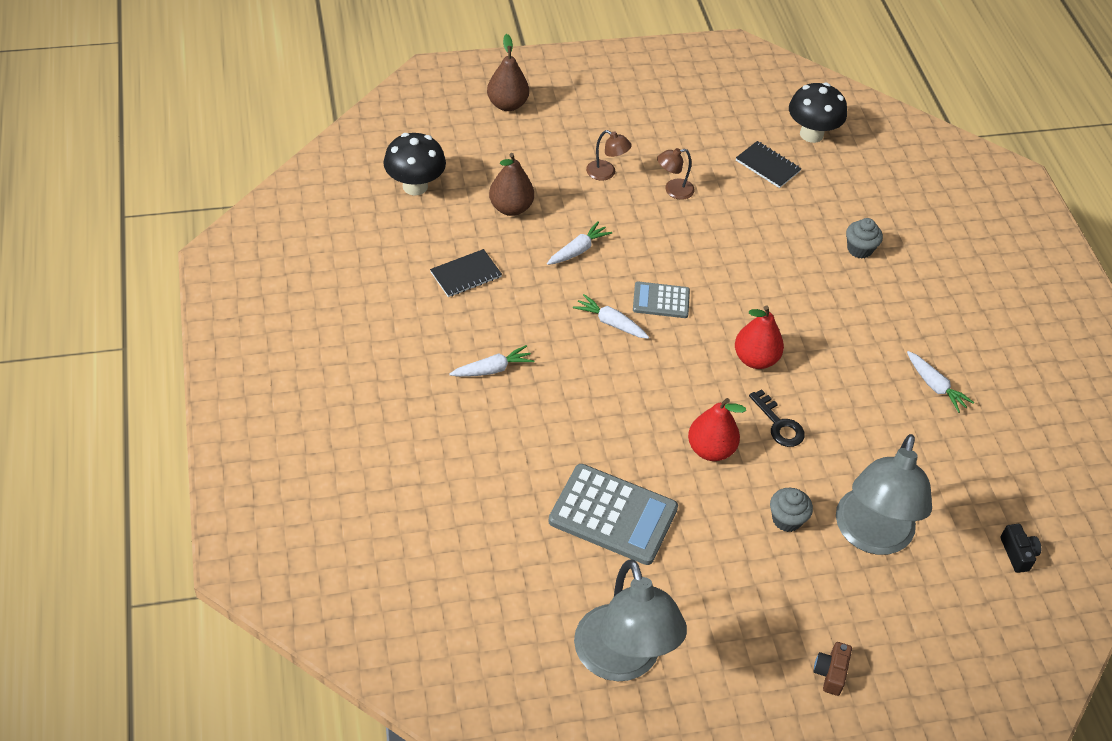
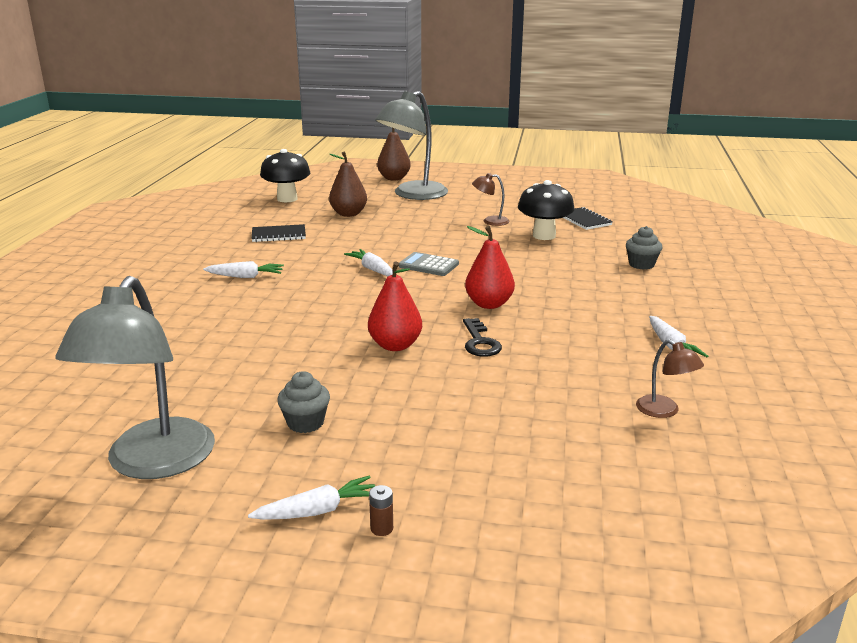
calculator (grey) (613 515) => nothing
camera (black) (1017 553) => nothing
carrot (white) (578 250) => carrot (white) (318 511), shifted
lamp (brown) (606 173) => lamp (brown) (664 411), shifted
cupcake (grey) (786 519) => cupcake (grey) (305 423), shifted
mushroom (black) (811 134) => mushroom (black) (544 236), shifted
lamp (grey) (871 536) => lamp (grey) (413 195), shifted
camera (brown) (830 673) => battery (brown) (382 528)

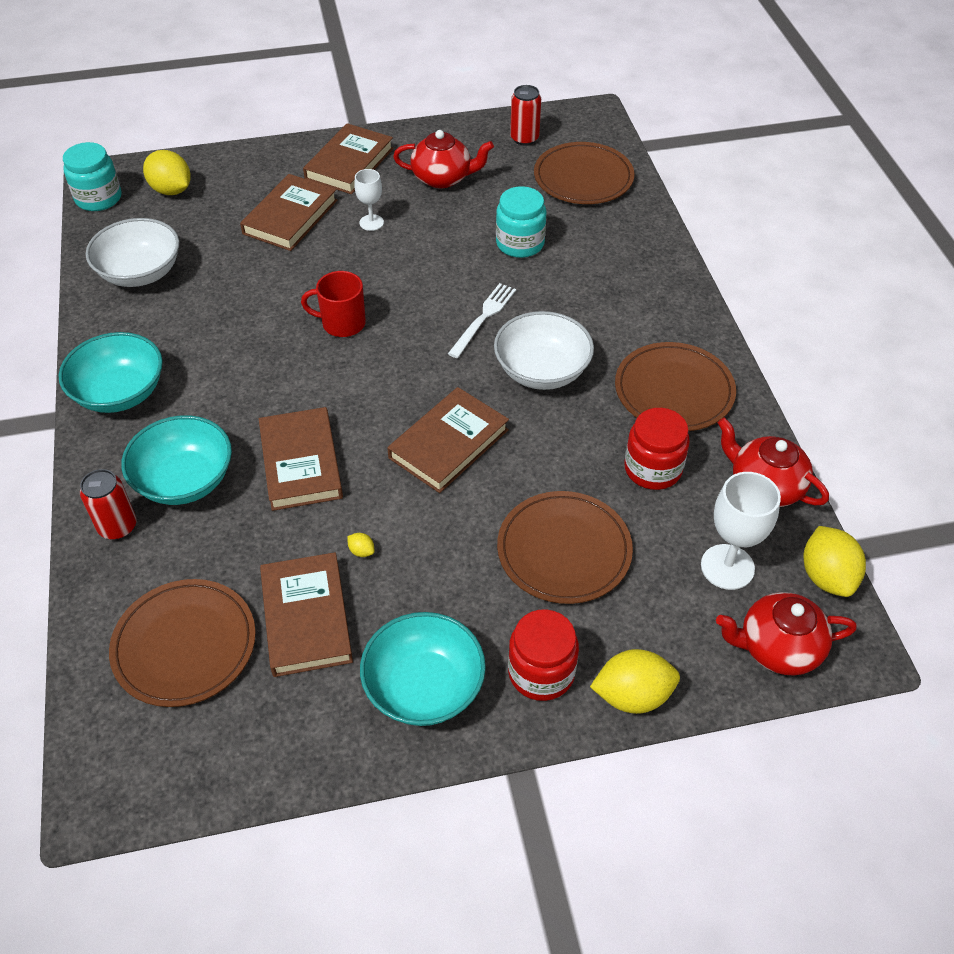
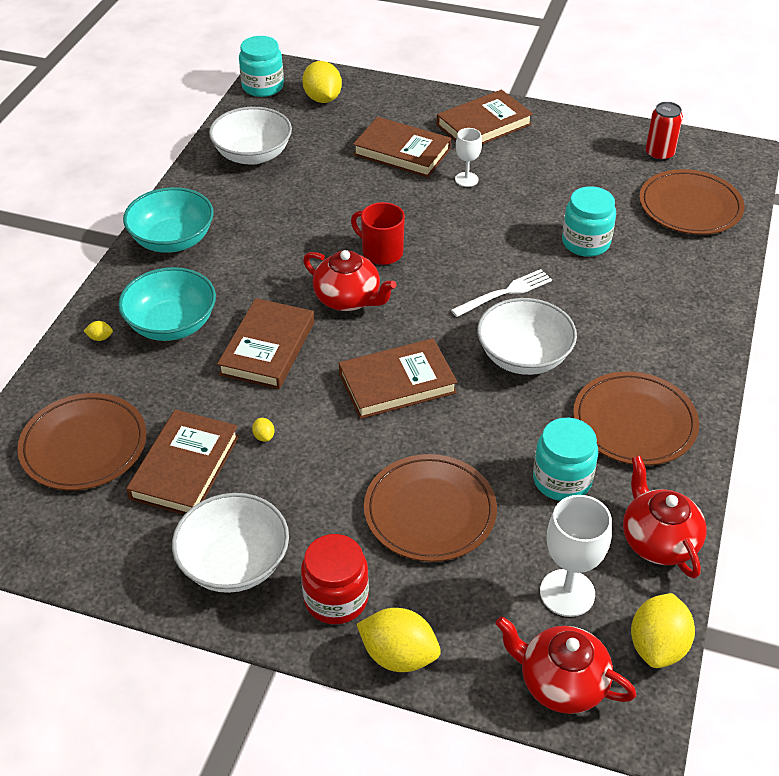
teapot (red) (443 178) => teapot (red) (348 299), shifted
can (red) (117 526) => lemon (yellow) (100 338)
bowl (turquoise) (424 687) => bowl (white) (234 563)
jar (red) (653 469) => jar (turquoise) (562 480)
book (brown) (290 217) => book (brown) (402 152), 60 degrees clockwise

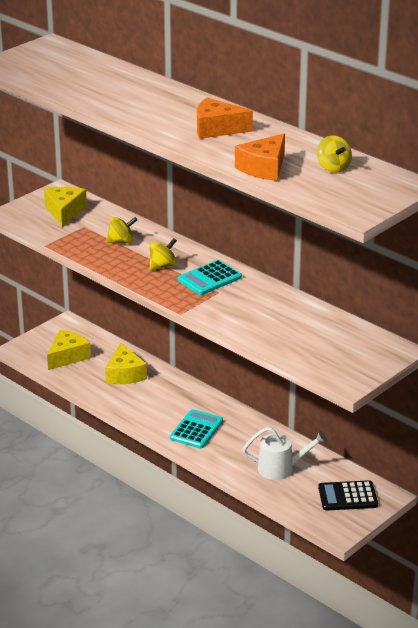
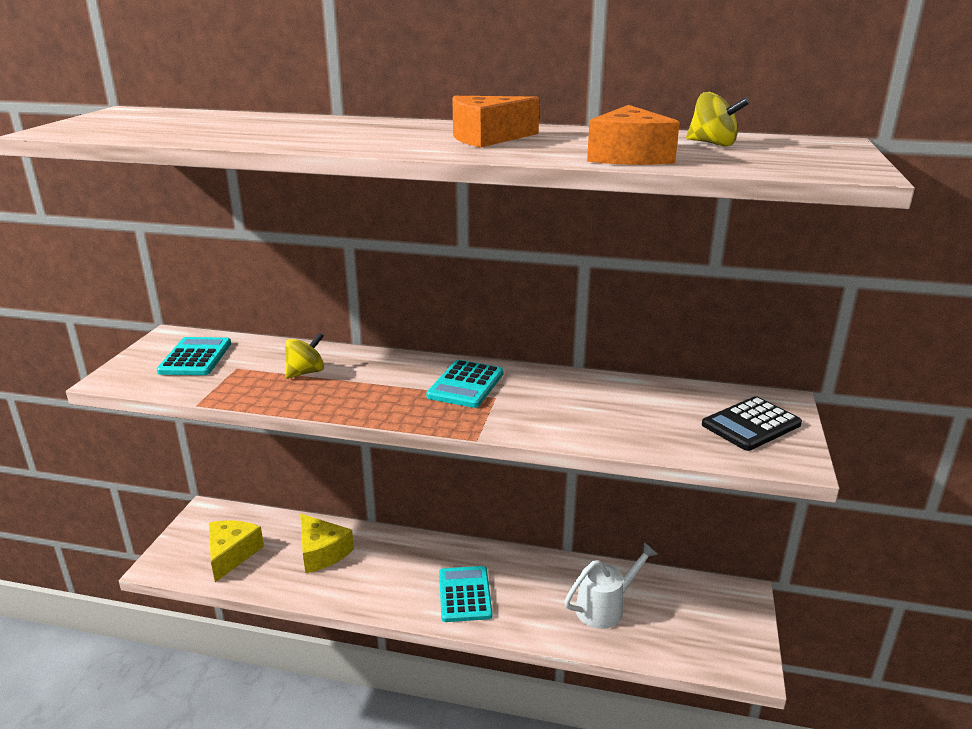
spinning top (yellow) (162 266) => nothing
calculator (black) (347 496) => calculator (black) (751 425), shifted
cheese (yellow) (64 212) => calculator (turquoise) (195 357)

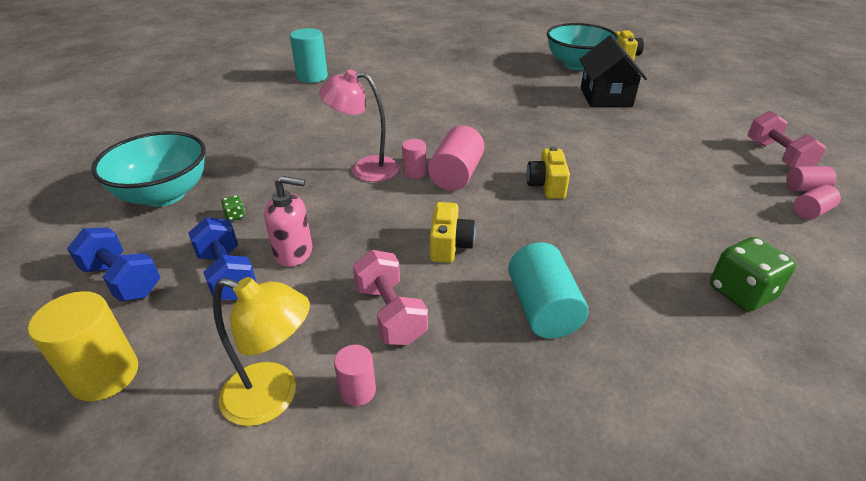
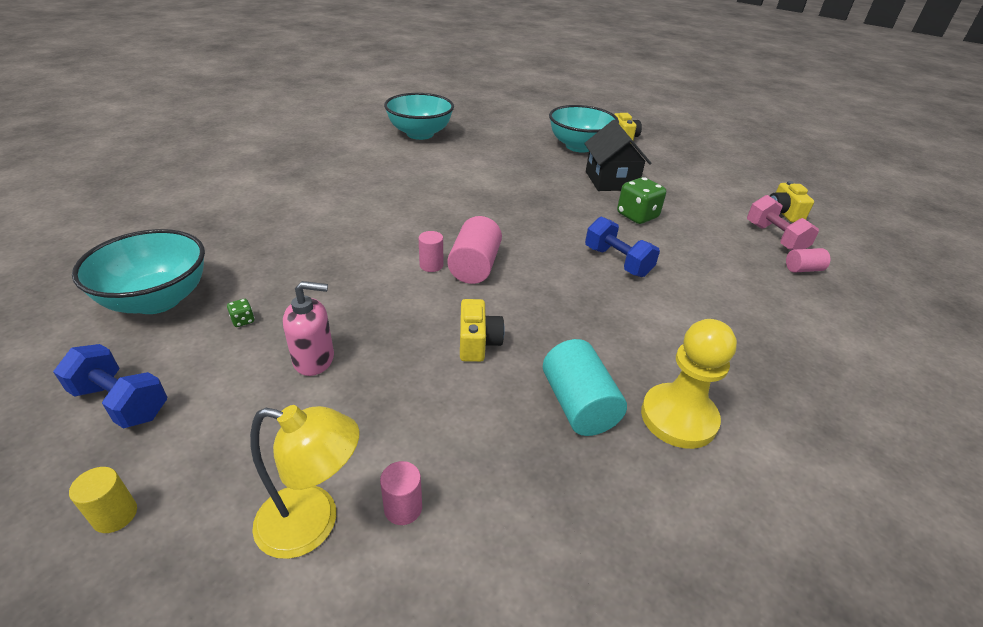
cylinder (turquoise) (312 77) => nothing
lamp (pink) (365 169) => nothing
dumbbell (pink) (390 313) => nothing
cylinder (pink) (811 212) => nothing
nothing => bowl (turquoise) (420 134)
nothing => pawn (yellow) (678 417)
dumbbell (blue) (227 275) => dumbbell (blue) (617 262), shifted
camera (yellow) (546 186) => camera (yellow) (783 213), shifted
dice (green) (741 293) => dice (green) (637 216), shifted
cylinder (yellow) (105 375) => cylinder (yellow) (115 515), x0.56

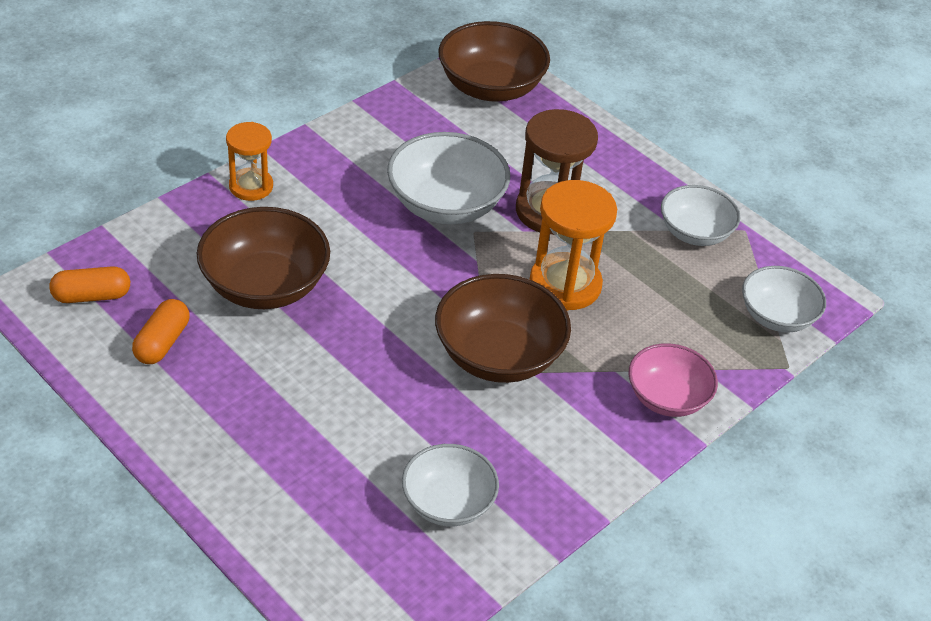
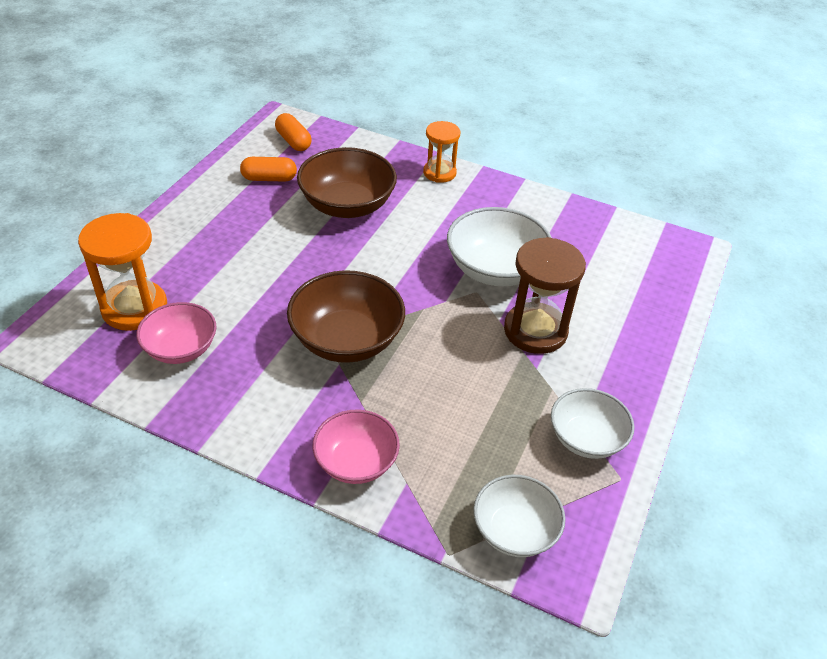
bowl (brown) (490 87) => nothing
hourglass (orange) (565 284) => hourglass (orange) (134 308), shifted
bowl (white) (448 503) => bowl (pink) (181 348)

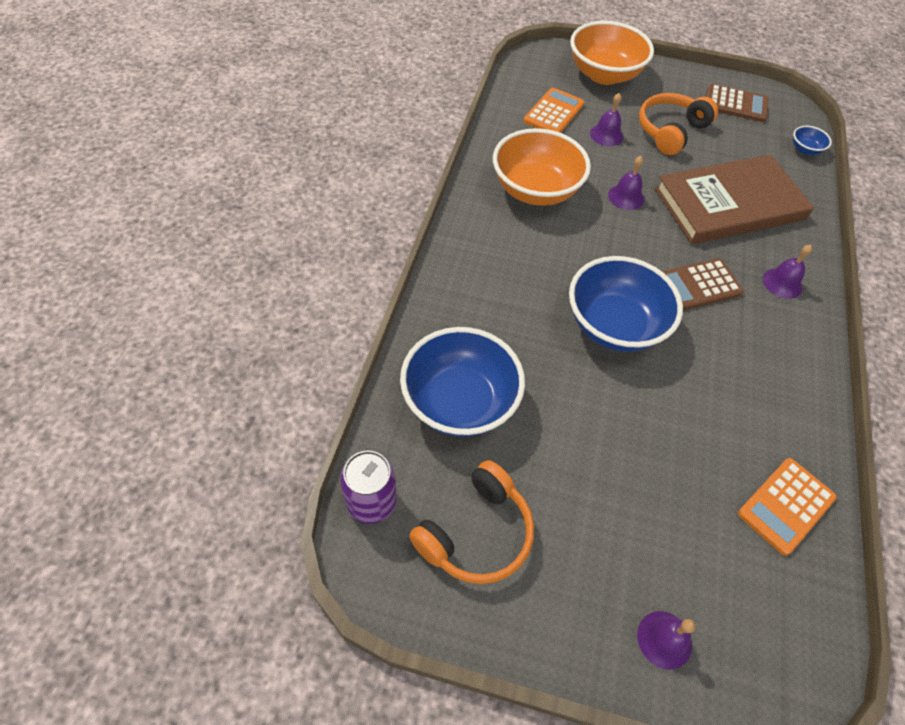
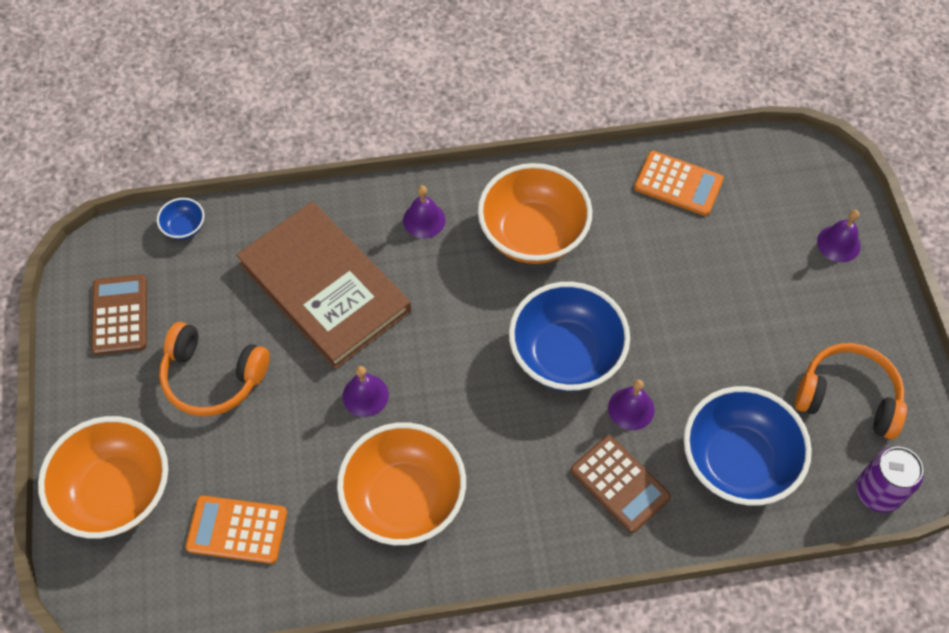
nothing => bowl (orange) (533 234)
bell (purple) (606 135) => bell (purple) (631 408), shifted
calculator (brown) (698 285) => calculator (brown) (619 484), shifted

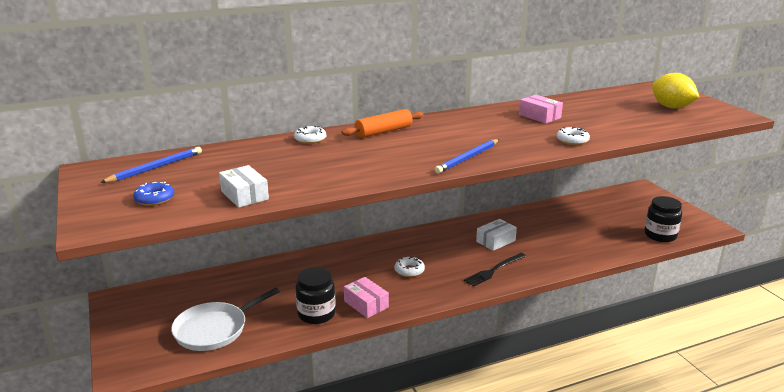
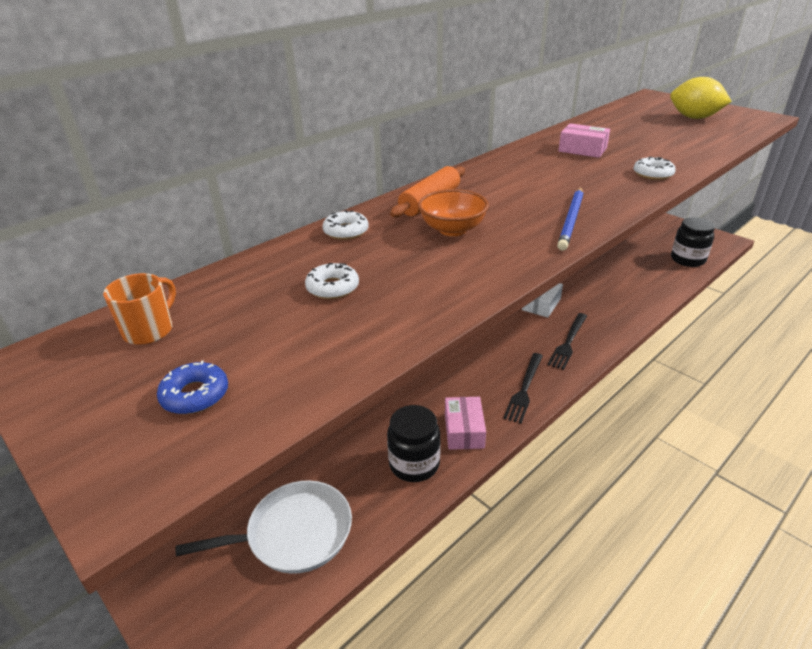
box (white) (244 195) => nothing
nothing => bowl (orange) (452 230)
nothing => fork (black) (524 389)
donut (white) (409 270) => donut (white) (332 287), shifted
pencil (blue) (155 167) => mug (orange) (149 330)
pan (white) (214 329) => pan (white) (294 533), 135 degrees counterclockwise
box (pink) (366 304) => box (pink) (464 430), 60 degrees clockwise

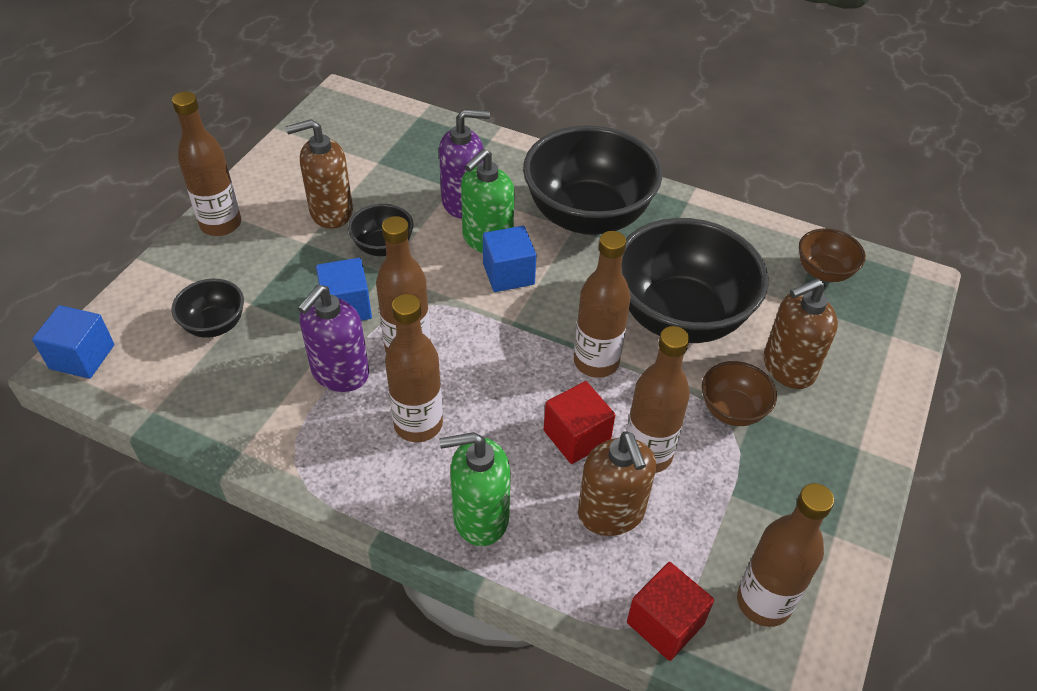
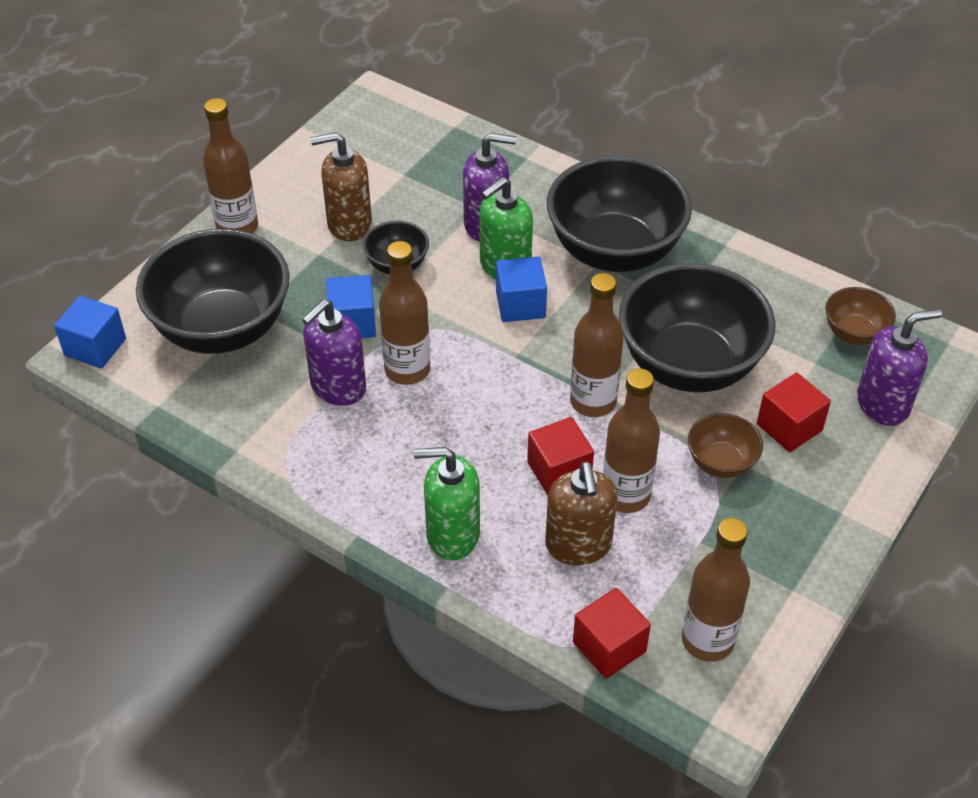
bottle (brown) (418 424) => nothing
nothing => soap dispenser (purple) (883 404)
soap dispenser (brown) (788 367) => cube (red) (789 427)
bowl (black) (215 325) => bowl (black) (222 328), x2.16

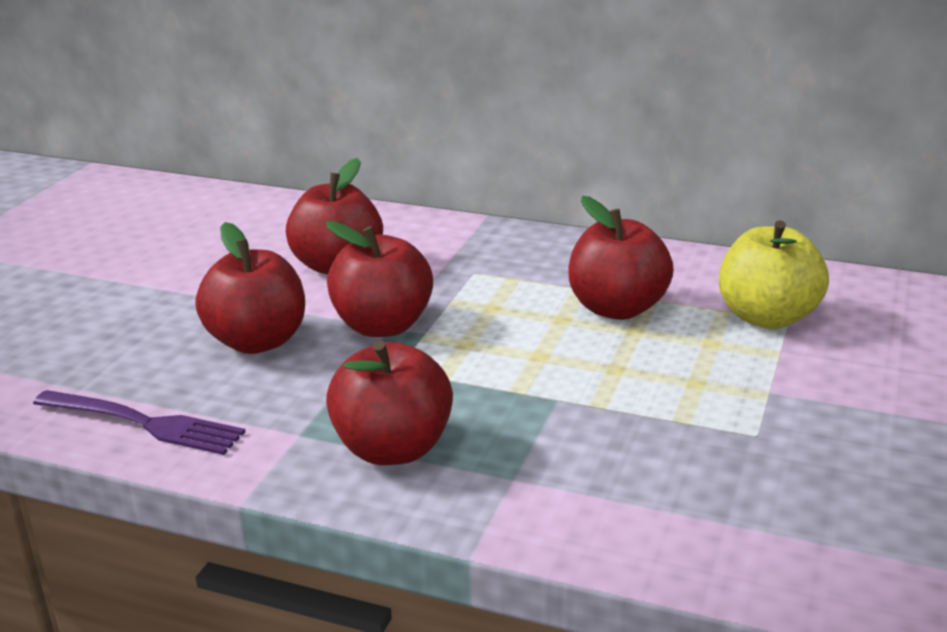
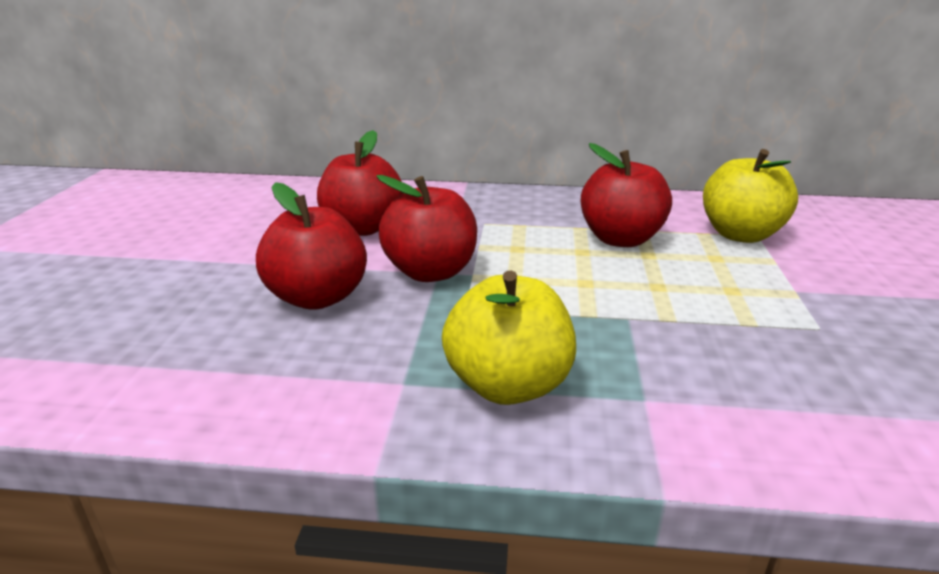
fork (purple) (145 423) => nothing
apple (red) (393 448) => apple (yellow) (508 385)

